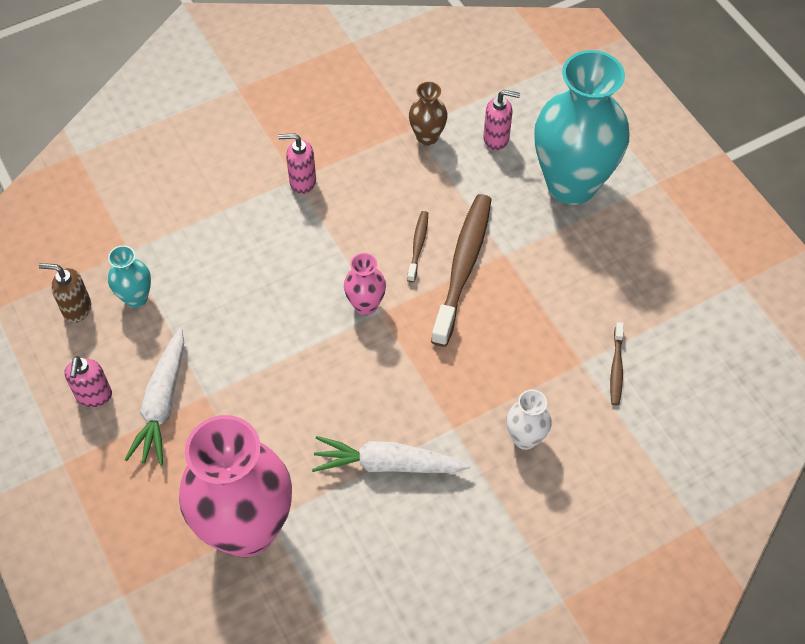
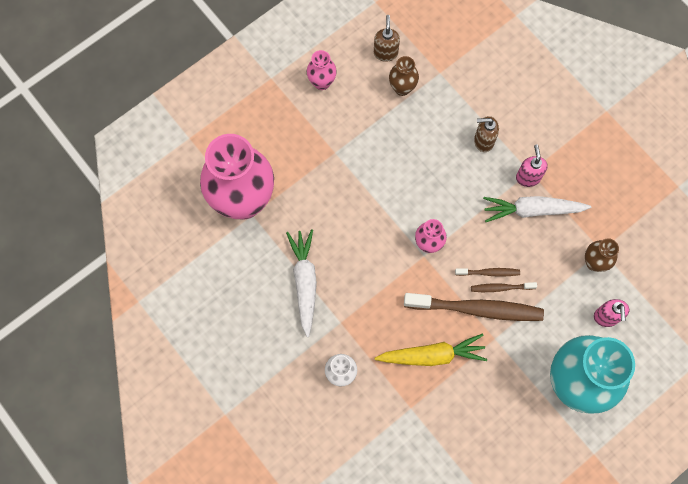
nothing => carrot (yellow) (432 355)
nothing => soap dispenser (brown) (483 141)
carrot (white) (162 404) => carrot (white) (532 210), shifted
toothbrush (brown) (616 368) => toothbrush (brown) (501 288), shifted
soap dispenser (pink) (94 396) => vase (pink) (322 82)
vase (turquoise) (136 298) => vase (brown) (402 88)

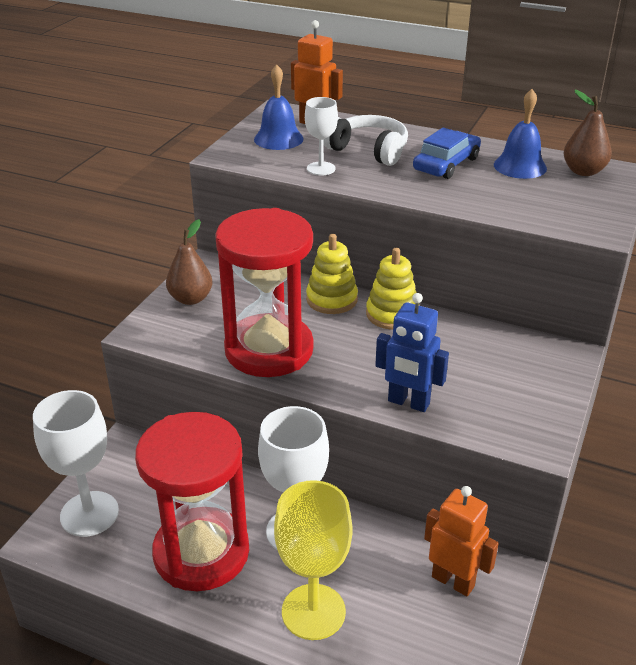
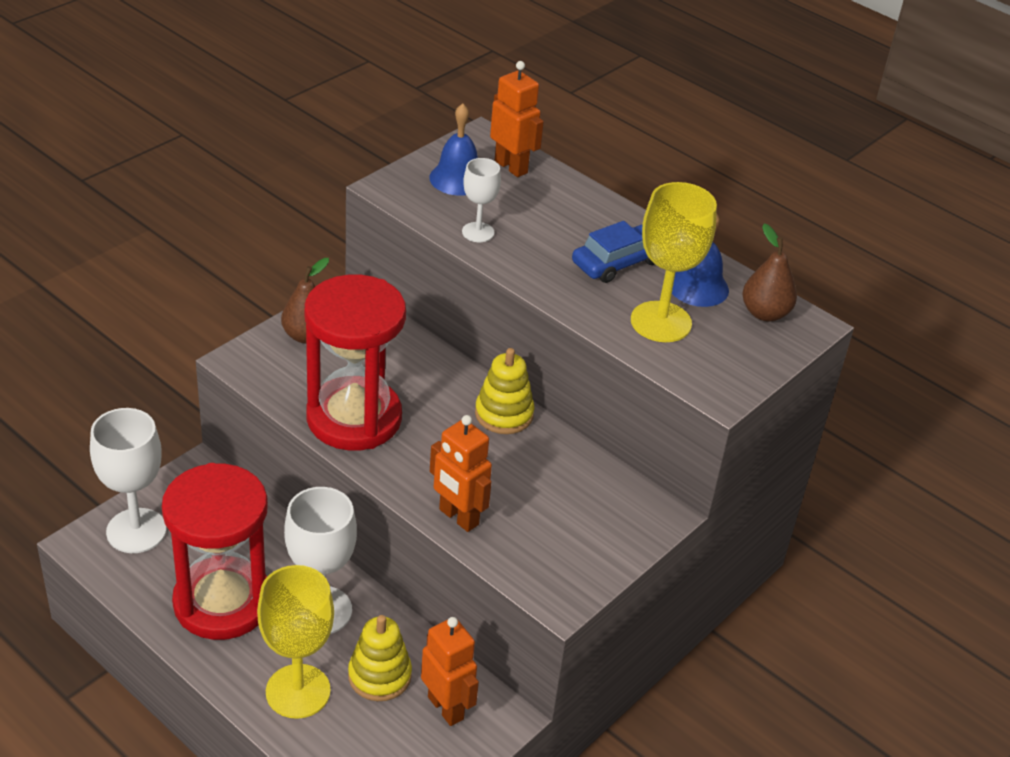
headphones (white) (368 150) => nothing
nothing => goblet (yellow) (661 322)
stacking toy (yellow) (331 299) => stacking toy (yellow) (379 676), shifted
robot (blue) (408 403) => robot (orange) (458 517)

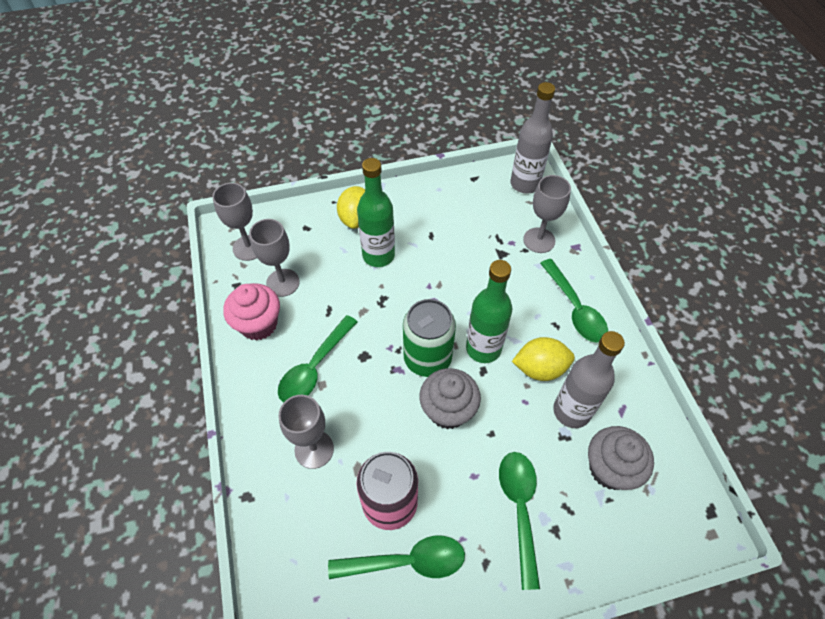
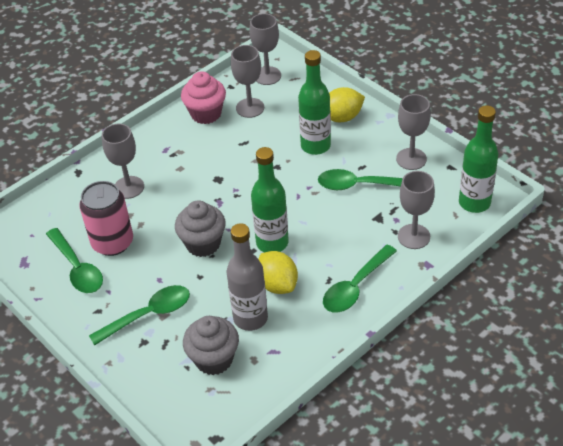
can (green) (427 358) => nothing
nothing => goblet (grey) (411 159)
spoon (green) (314 367) => spoon (green) (359 185), shifted
bottle (grey) (525 184) => bottle (green) (474 202)

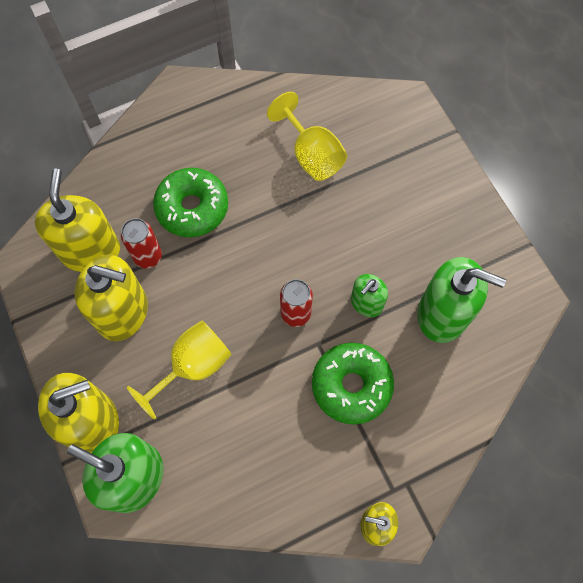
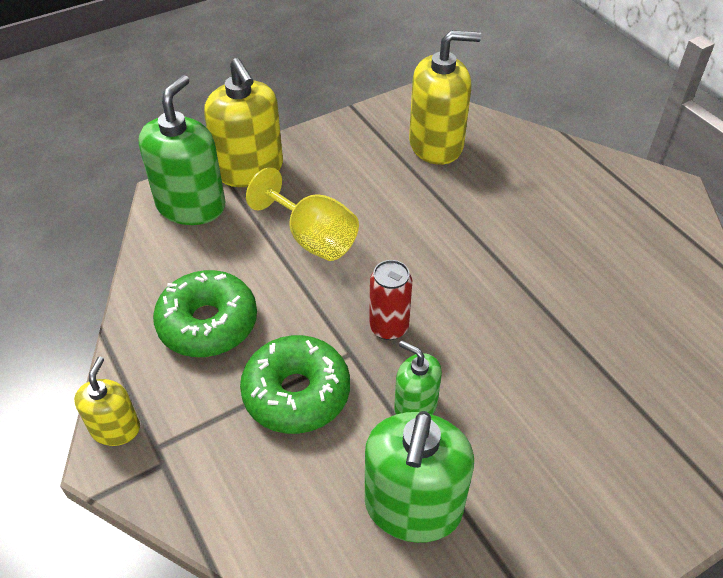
soap dispenser (yellow) (122 312) => nothing
can (red) (148 256) => nothing
goblet (yellow) (311 155) => nothing
donut (green) (192 208) => donut (green) (208 323), shifted

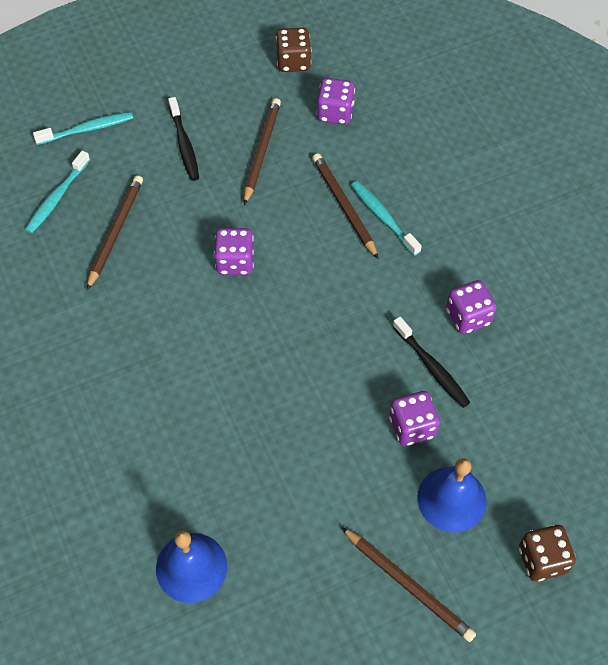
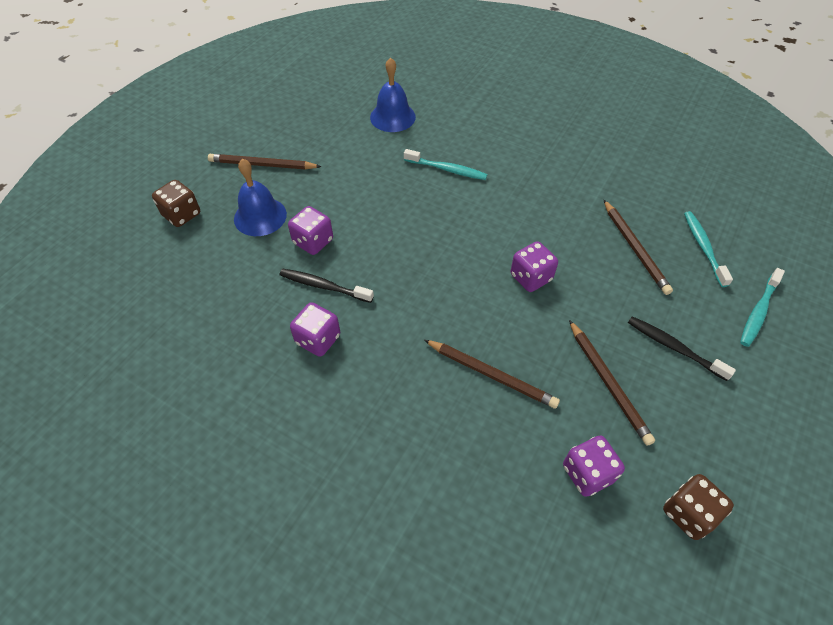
toothbrush (turquoise) (383 217) => toothbrush (turquoise) (447 169), shifted

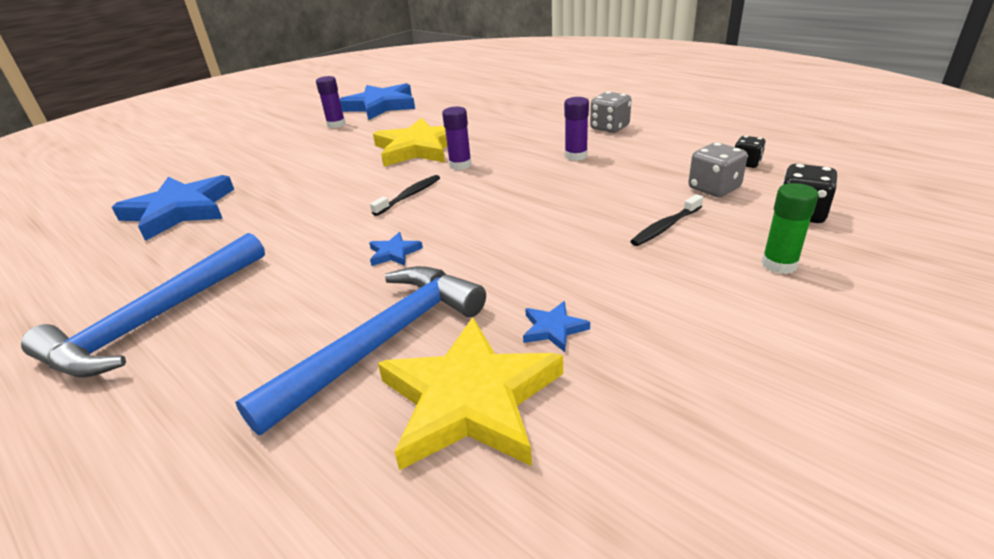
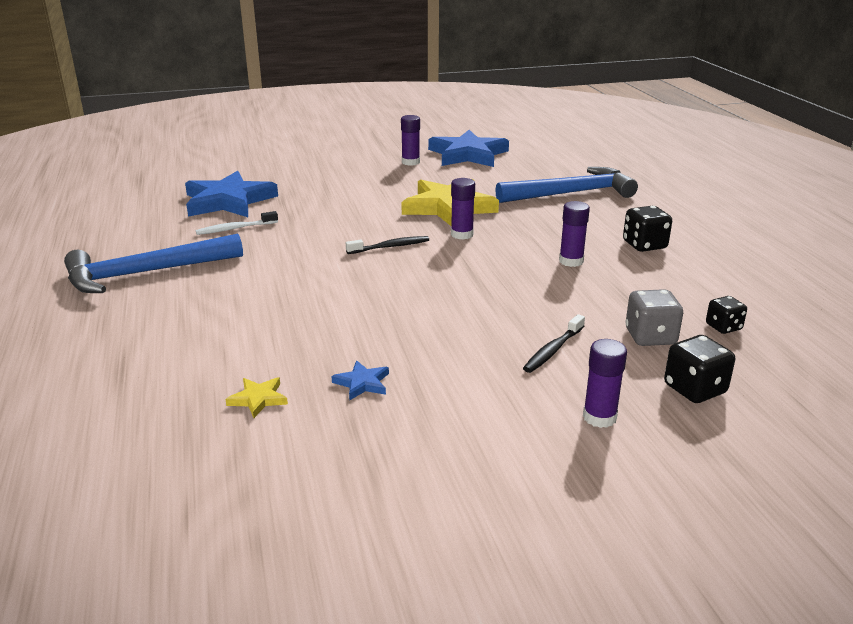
star (blue) (394 253) => nothing
nothing => toothbrush (white) (235 229)
hammer (blue) (382 342) => hammer (blue) (571 193), shifted
dice (grey) (609 128) => dice (black) (644 245)
glue stick (green) (779 264) => glue stick (purple) (599 417)
toothbrush (black) (665 227) => toothbrush (black) (553 350), 45 degrees counterclockwise
star (yellow) (470 399) => star (yellow) (258 399), x0.41

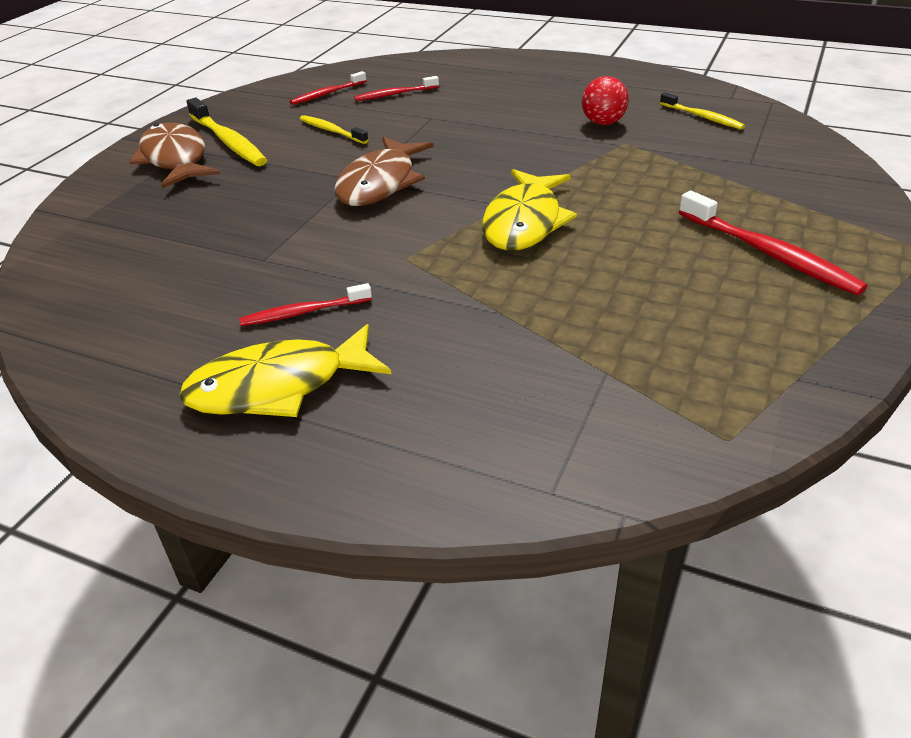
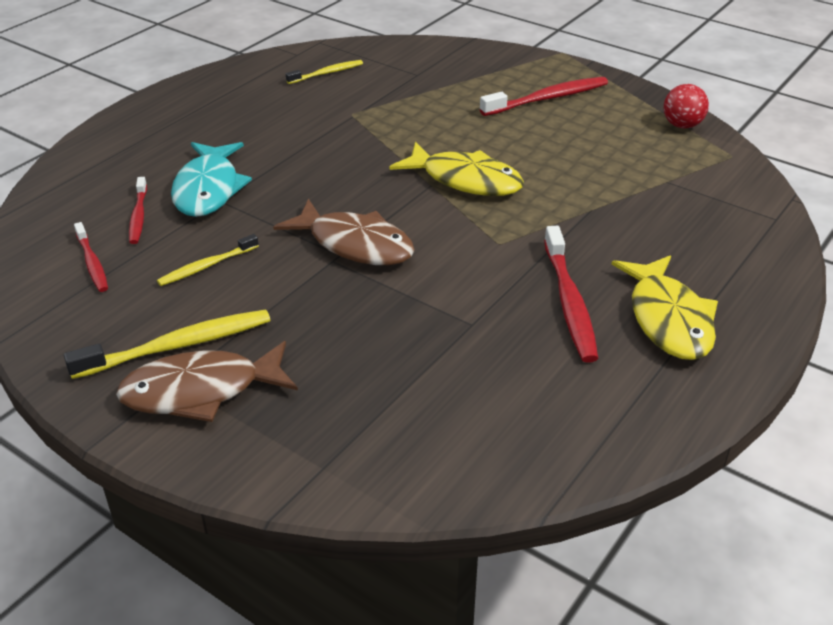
nothing => fish (turquoise) (208 189)
ball (red) (603 123) => ball (red) (682 125), shifted
toothbrush (red) (303 312) => toothbrush (red) (569 302), x1.67

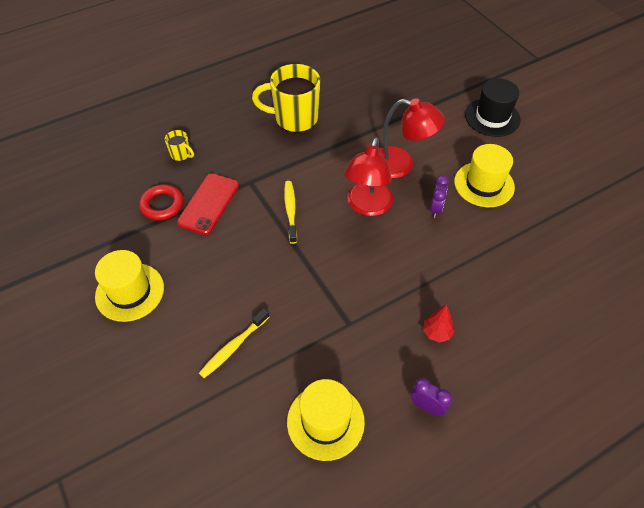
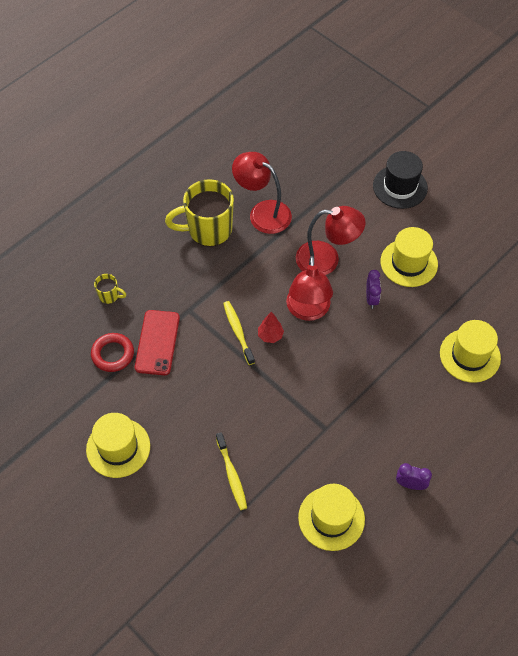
nothing => lamp (red) (262 212)
nothing => hat (yellow) (470 355)
tree (red) (436 333) => tree (red) (270 335), shifted
toothbrush (yellow) (233 347) => toothbrush (yellow) (232 475), 45 degrees counterclockwise

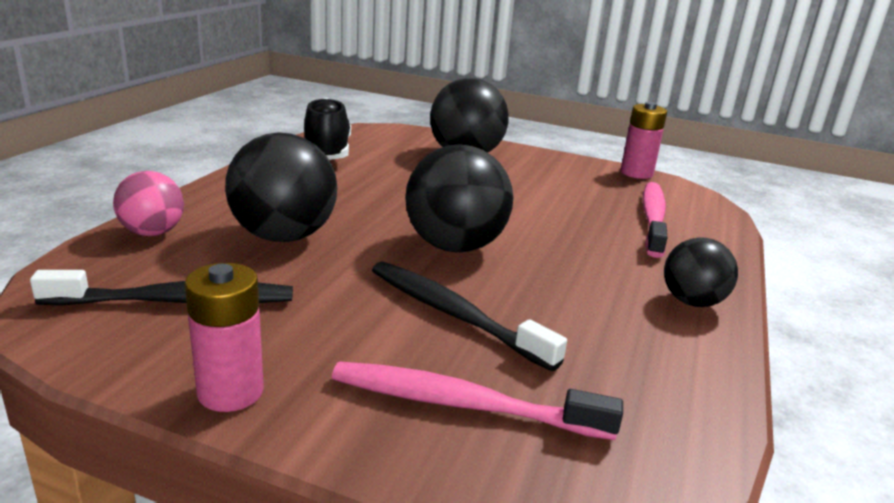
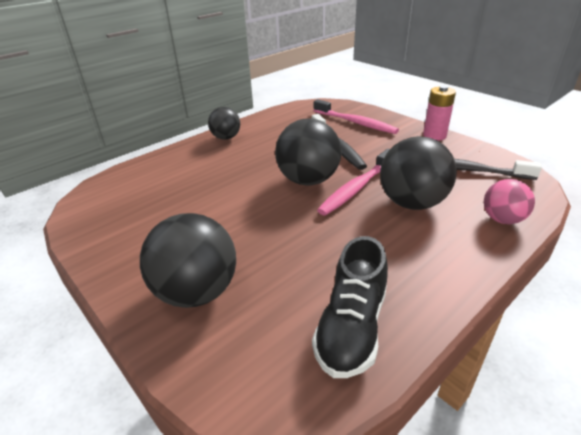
battery (pink) (636 173) => nothing
toothbrush (pink) (652 219) => toothbrush (pink) (357 188), shifted

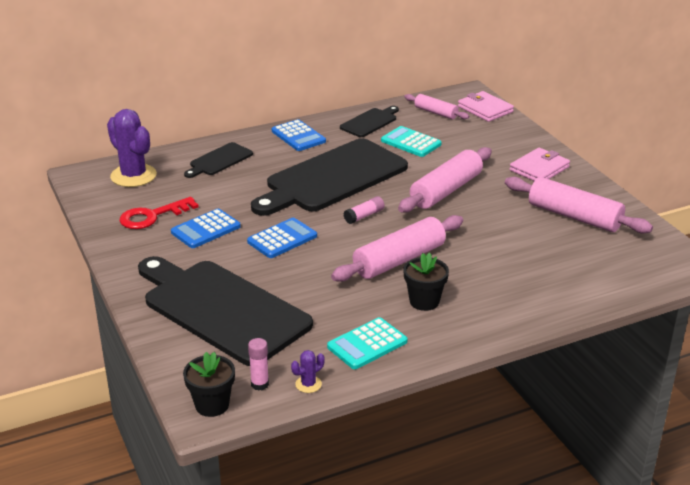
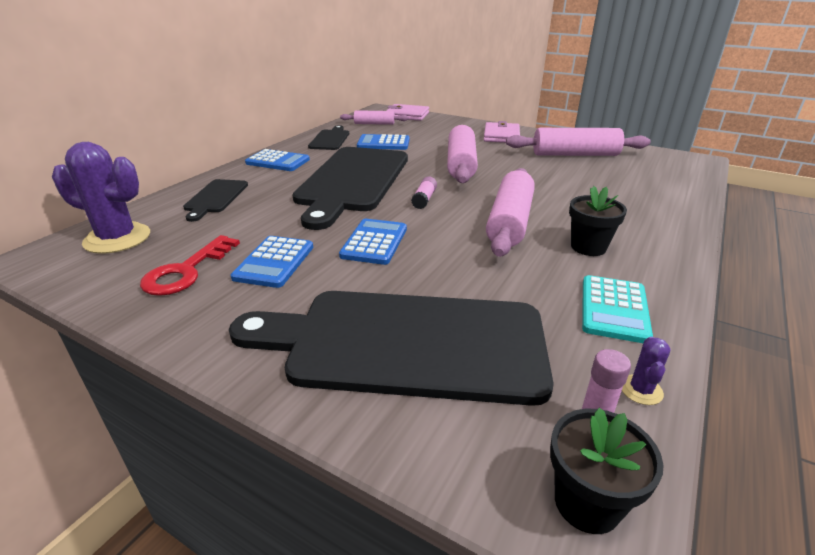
calculator (turquoise) (411 142) => calculator (blue) (383 143)

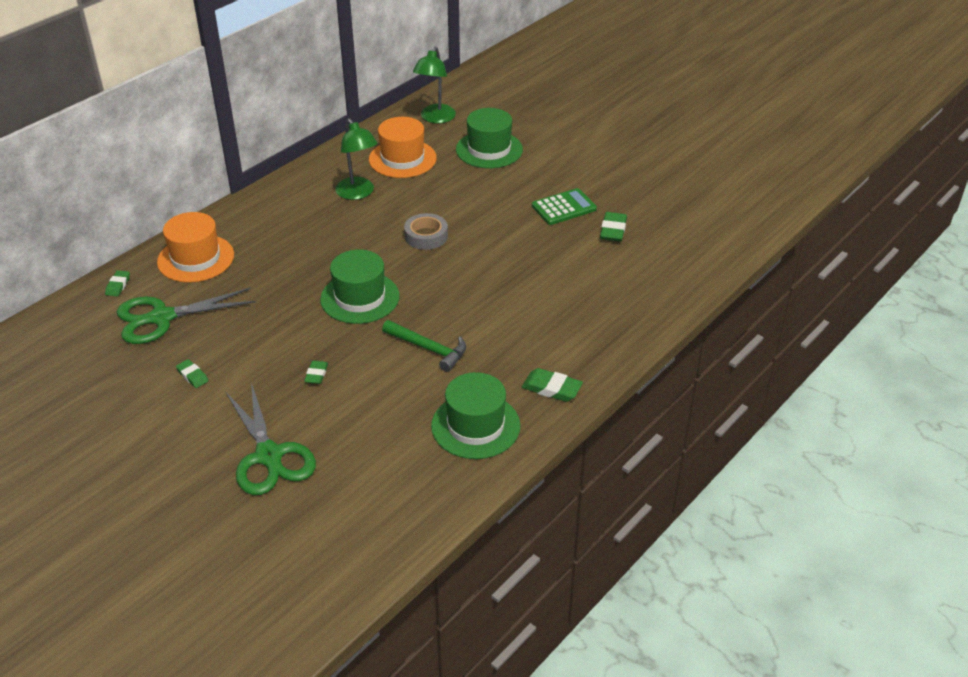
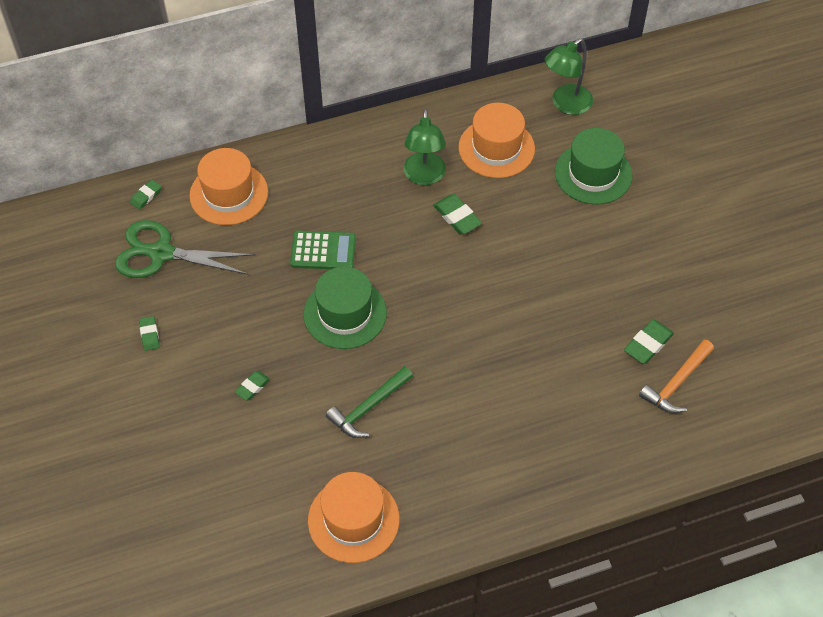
scissors (green) (269 456) => nothing
tape (grey) (426 236) => nothing
nothing => hammer (orange) (676 383)
eraser (green) (551 388) => eraser (green) (457 217), shifted
calculator (green) (564 207) => calculator (green) (323 251), shifted
hat (green) (475 426) => hat (orange) (353 520)
hammer (green) (428 349) => hammer (green) (368 407), 75 degrees clockwise

